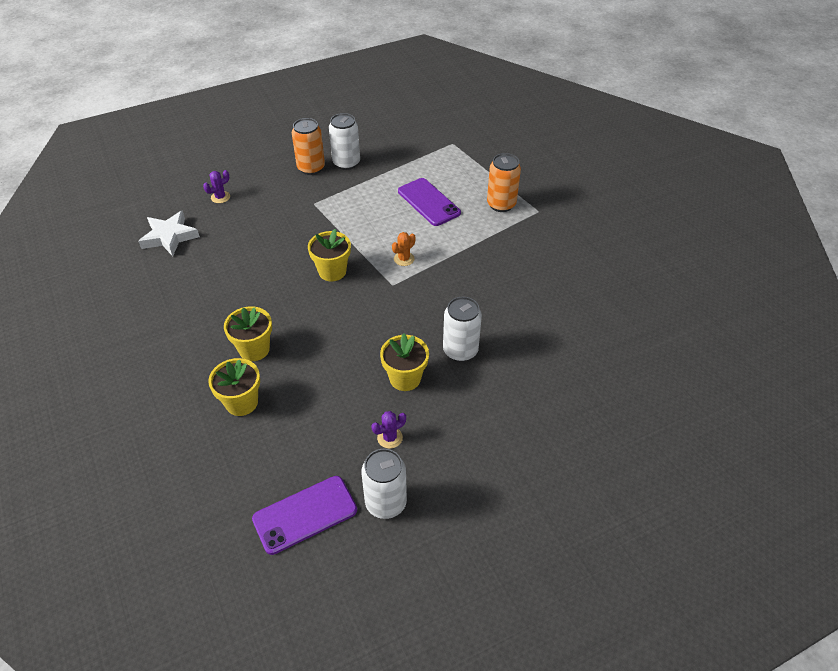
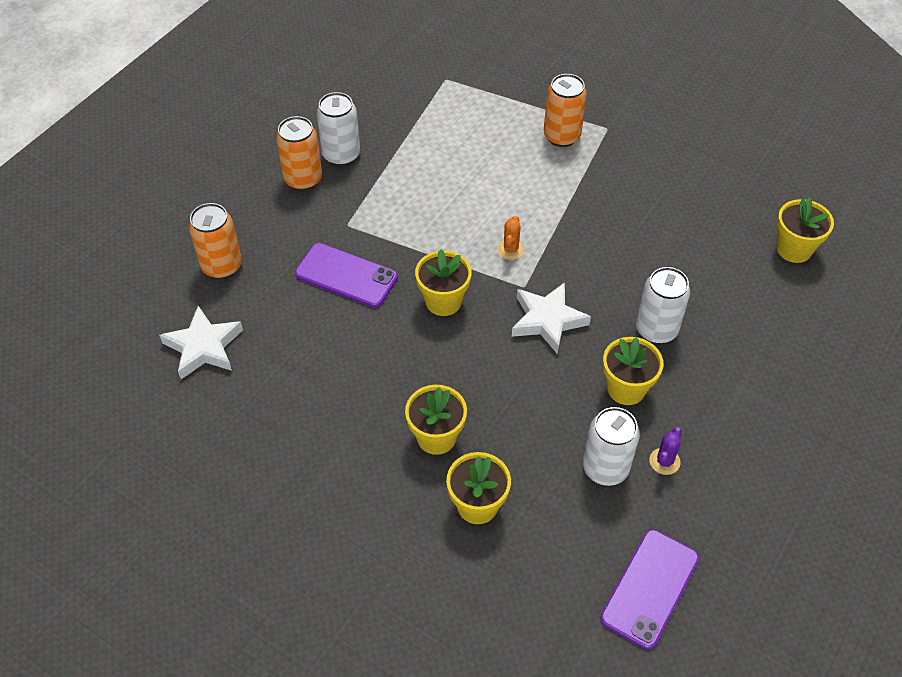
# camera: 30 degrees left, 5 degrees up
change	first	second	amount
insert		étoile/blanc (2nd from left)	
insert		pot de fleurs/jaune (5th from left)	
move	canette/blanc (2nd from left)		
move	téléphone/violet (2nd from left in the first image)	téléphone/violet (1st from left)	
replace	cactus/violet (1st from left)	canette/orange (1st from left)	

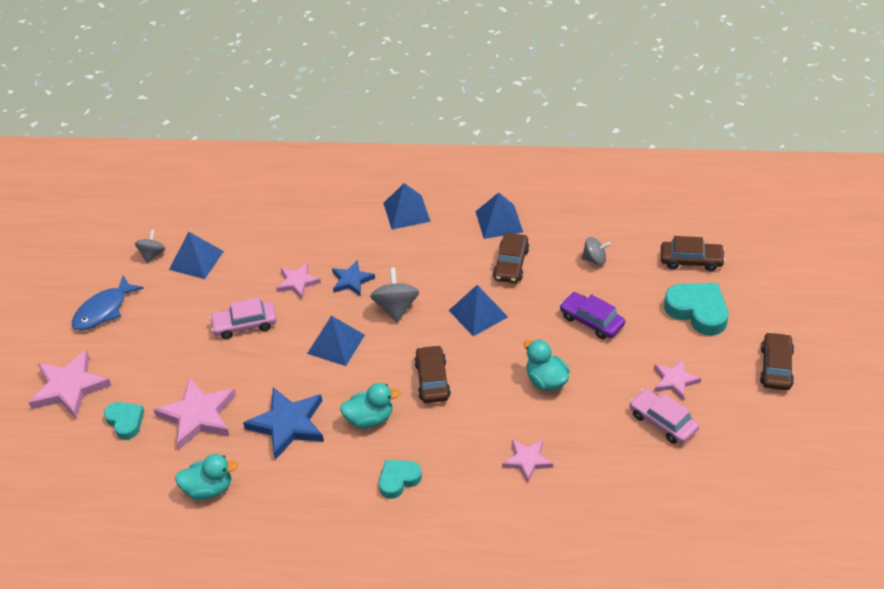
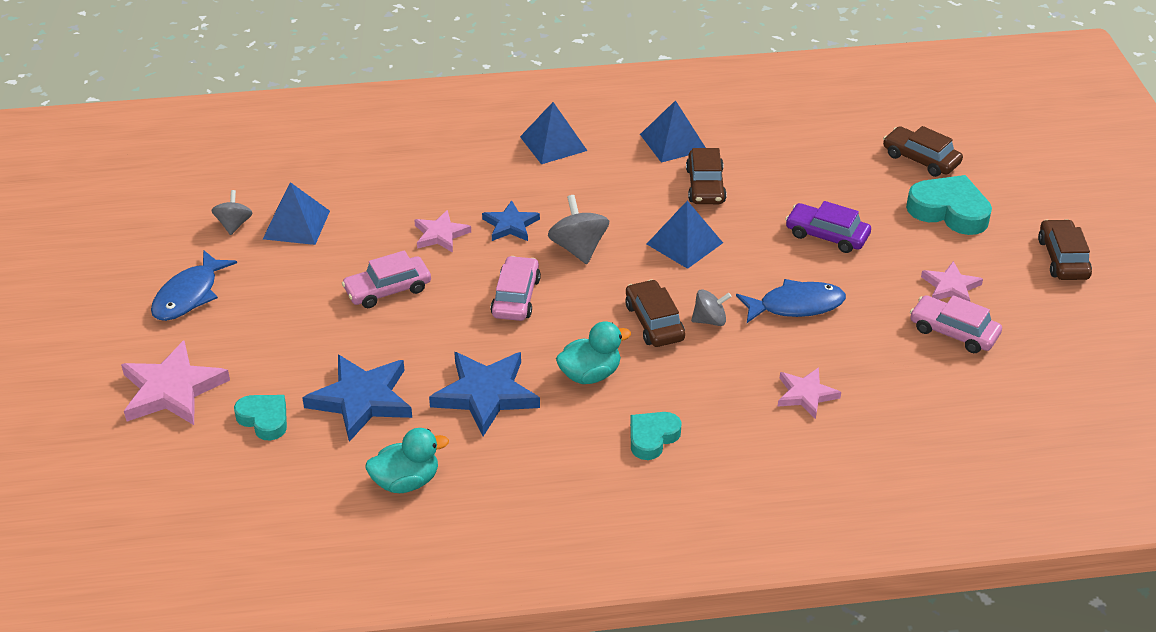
# camera: 15 degrees left, 5 degrees down
change	first	second	amount
move	toupie/gris (3rd from left)		
replace	pyramide/bleu (2nd from left)	voiture/rose (2nd from left)	
replace	canard/turquoise (3rd from left)	poisson/bleu (2nd from left)	
recolor	étoile/rose (2nd from left)	étoile/bleu (1st from left)	
rotate	voiture/marron (3rd from left)		135 degrees counterclockwise

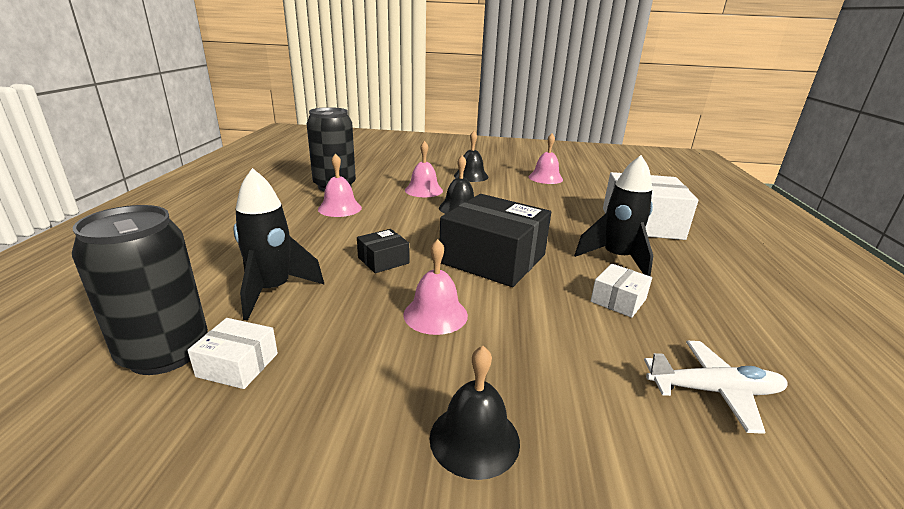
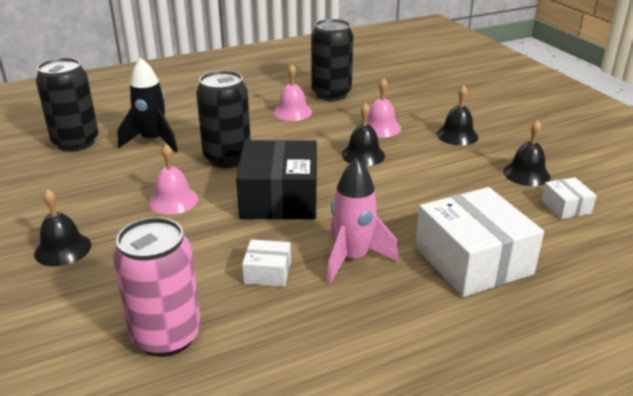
# camera: 60 degrees right, 5 degrees up
change	first	second	amount
move	boîte/blanc (1st from left in the first image)	boîte/blanc (3rd from left)	
replace	boîte/noir (1st from left)	canette/noir (2nd from left)	
replace	avion/blanc	canette/rose	
recolor	cloche/rose (4th from left)	cloche/noir (4th from left)	
recolor	fusée/noir (2nd from left)	fusée/rose	

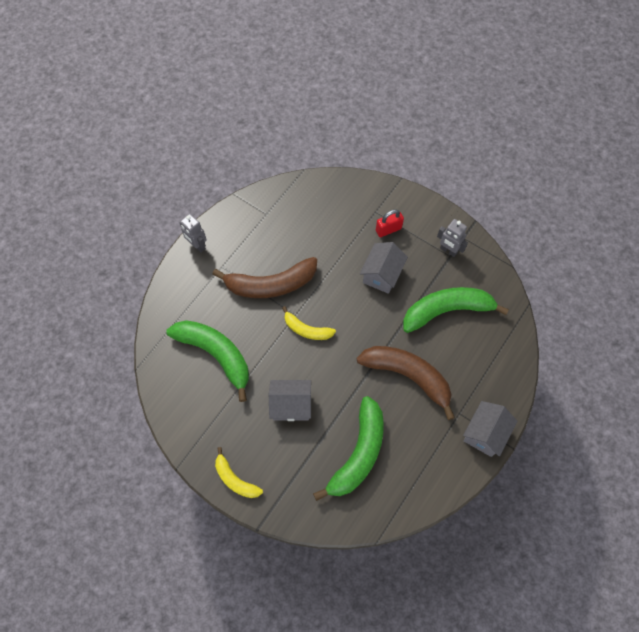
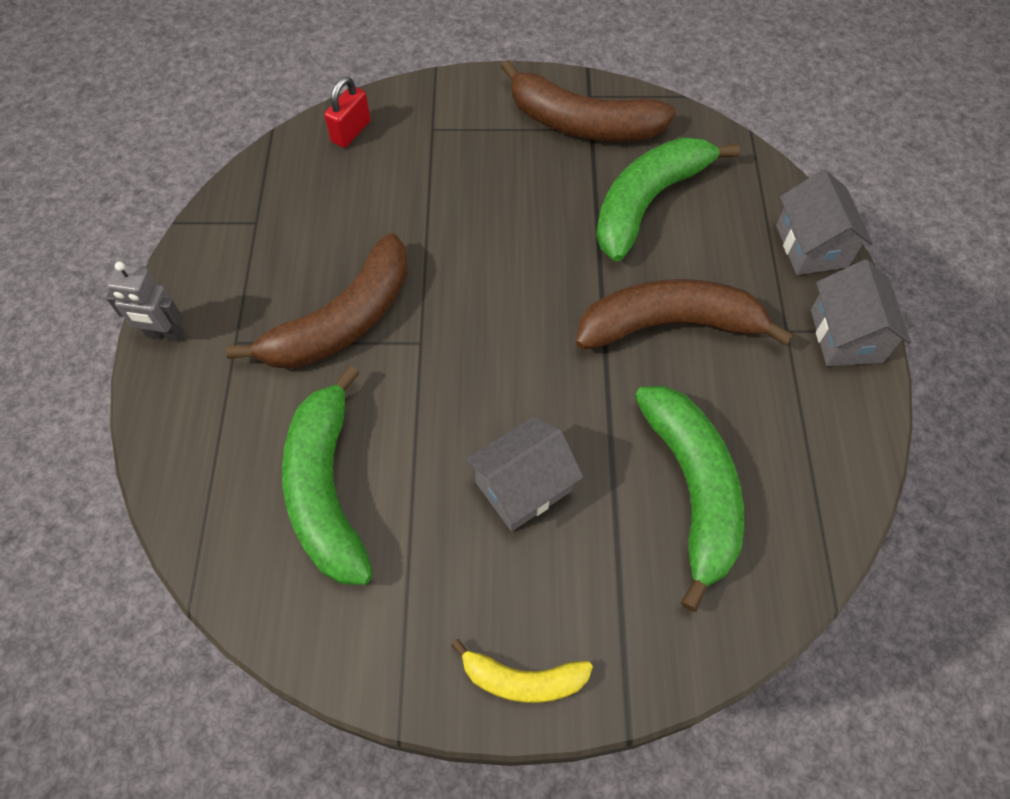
# camera: 35 degrees left, 5 degrees down
change	first	second	amount
delete	banane/jaune (2nd from left)		
move	maison/gris (2nd from left)		
move	cadenas/rouge		
replace	robot/gris (2nd from left)	banane/marron (2nd from left)	
rotate	banane/vert (1st from left)		105 degrees counterclockwise

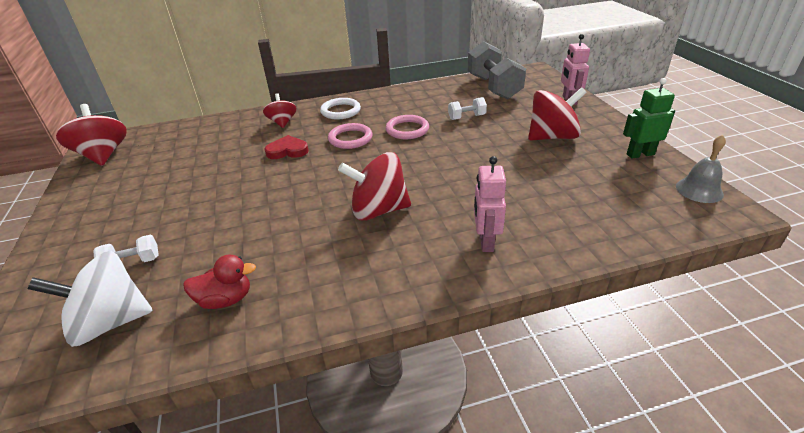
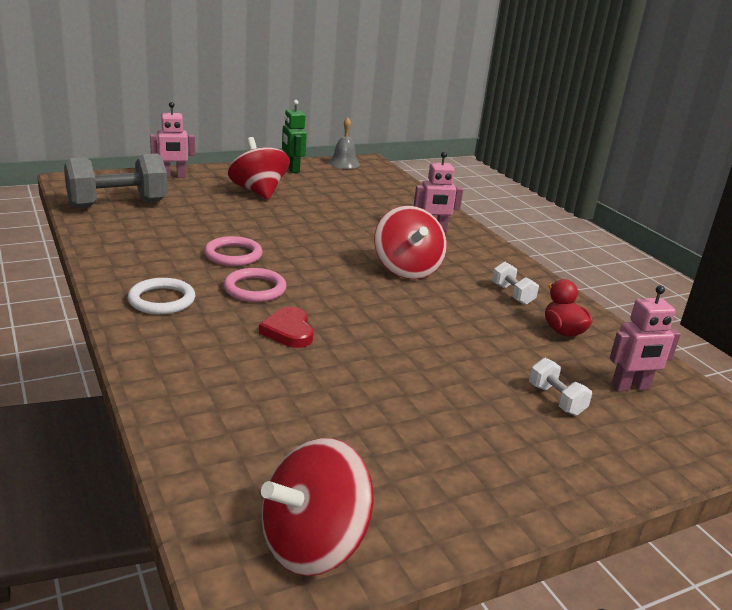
# camera: 105 degrees left, 10 degrees down
change	first	second	amount
delete	toupie/rouge (2nd from left)		
move	haltère/blanc (2nd from left in the first image)	haltère/blanc (1st from left)	
replace	toupie/blanc	robot/rose (3rd from left)	

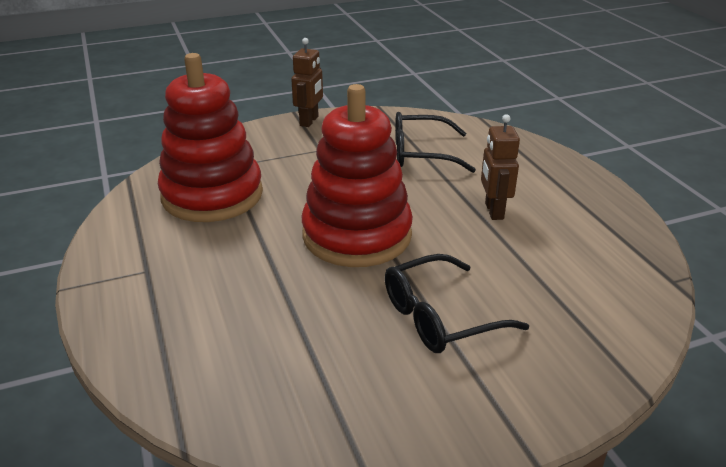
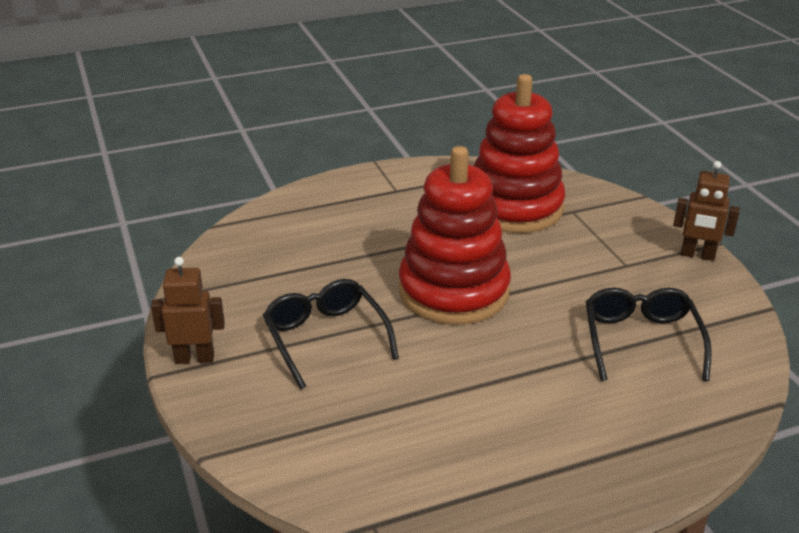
# camera: 90 degrees right, 0 degrees up
change	first	second	amount
move	robot/marron (2nd from left in the first image)	robot/marron (1st from left)	

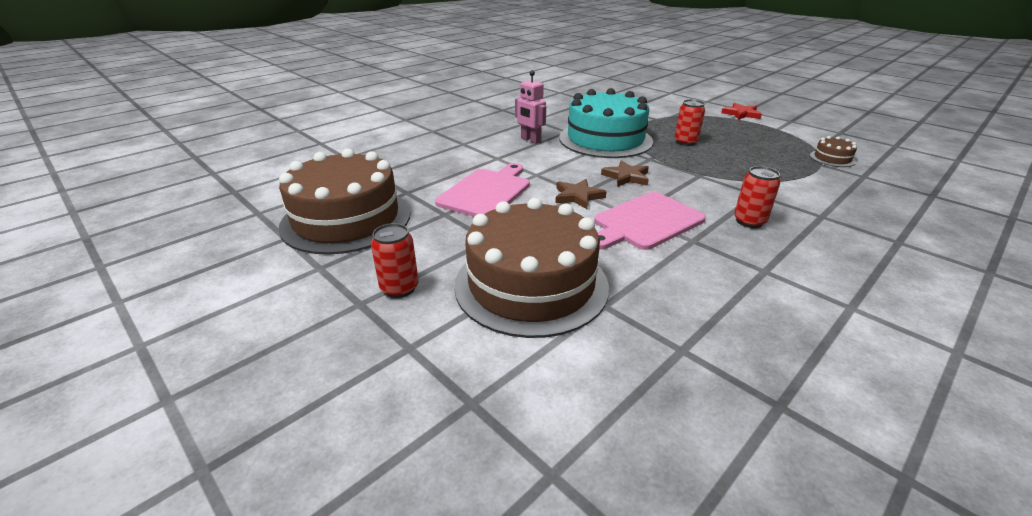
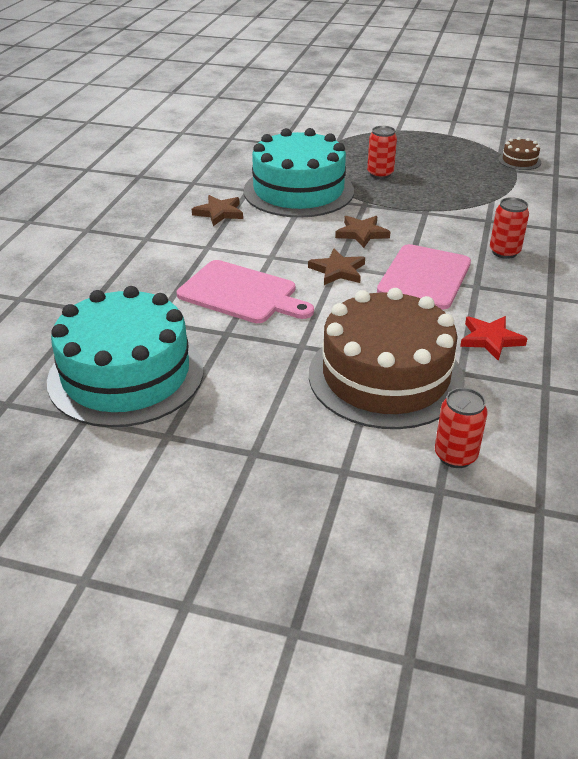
# camera: 30 degrees left, 5 degrees up
change	first	second	amount
move	canette/rouge (1st from left in the first image)	canette/rouge (2nd from left)	
move	étoile/rouge		
replace	robot/rose	étoile/marron (1st from left)	
recolor	gâteau/marron (1st from left)	gâteau/turquoise (1st from left)	
rotate	planche à découper/rose (1st from left)		120 degrees clockwise

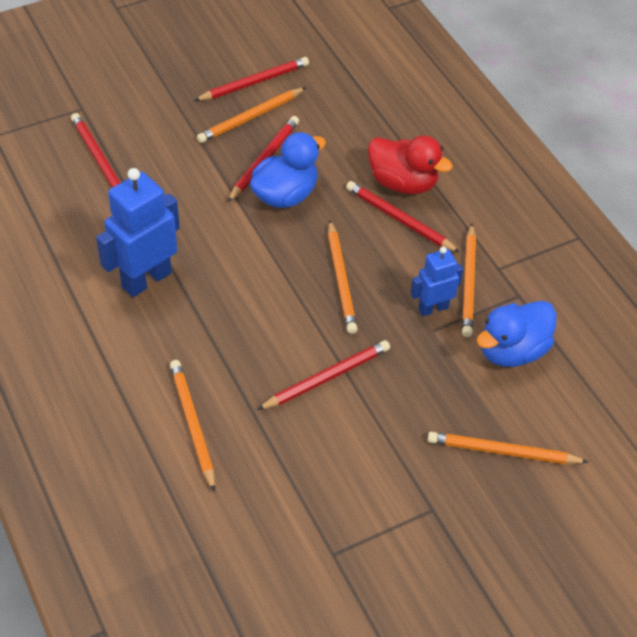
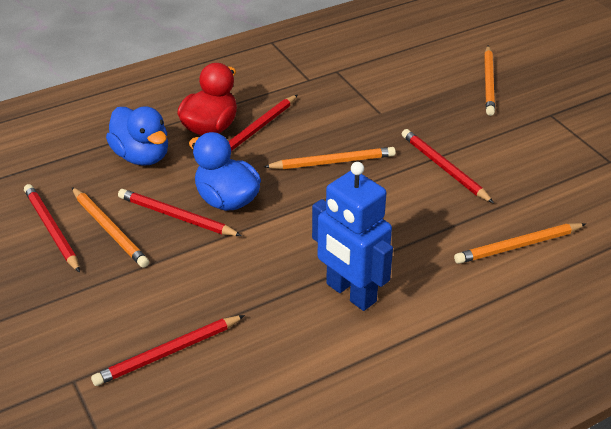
# camera: 90 degrees left, 10 degrees down
change	first	second	amount
delete	robot/bleu (2nd from left)		
delete	crayon/orange (4th from left)		
move	canard/bleu (2nd from left in the first image)	canard/bleu (1st from left)	

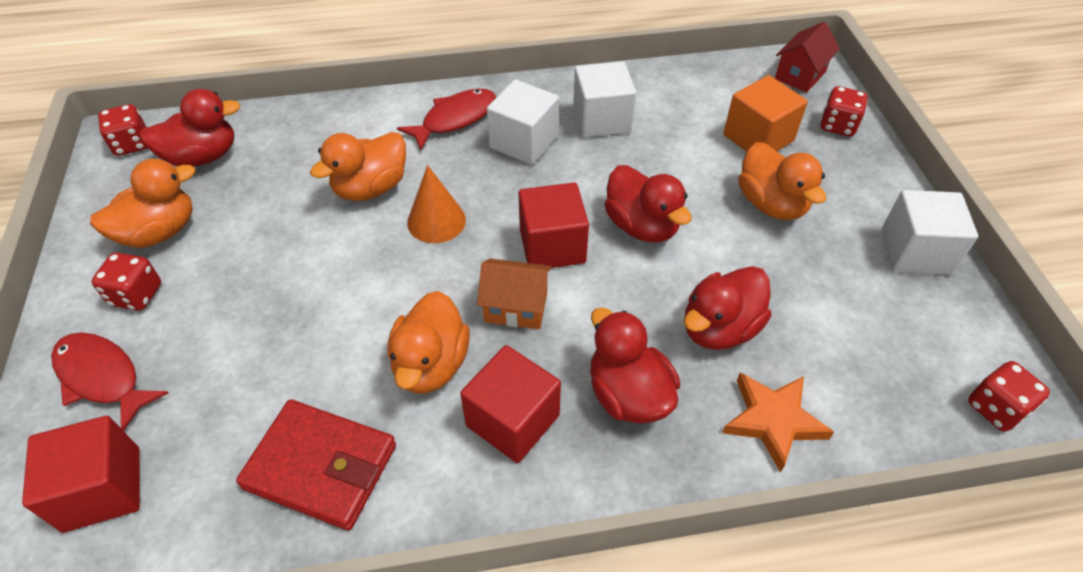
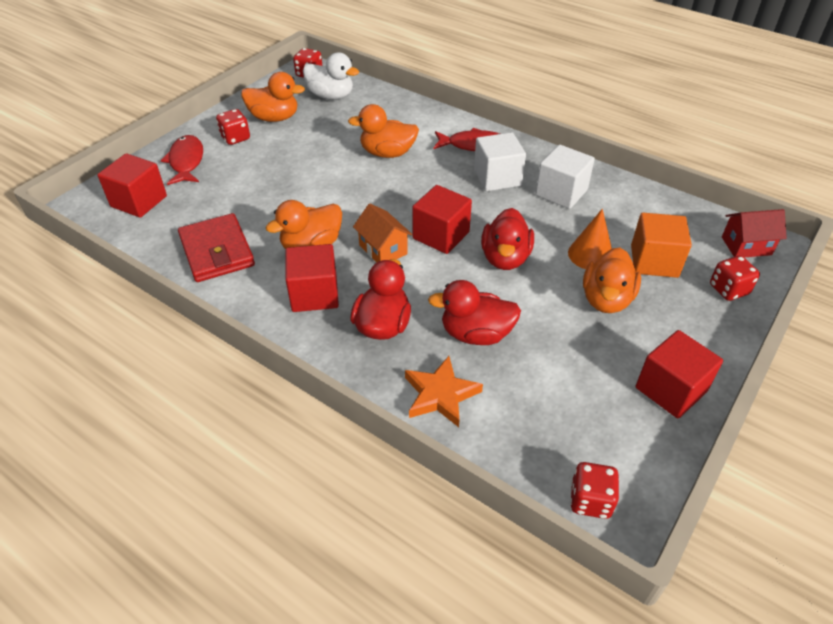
# camera: 45 degrees right, 5 degrees down
change	first	second	amount
move	cône/orange		
recolor	canard/rouge (1st from left)	canard/blanc	
recolor	cube/blanc (3rd from left)	cube/rouge (4th from left)	

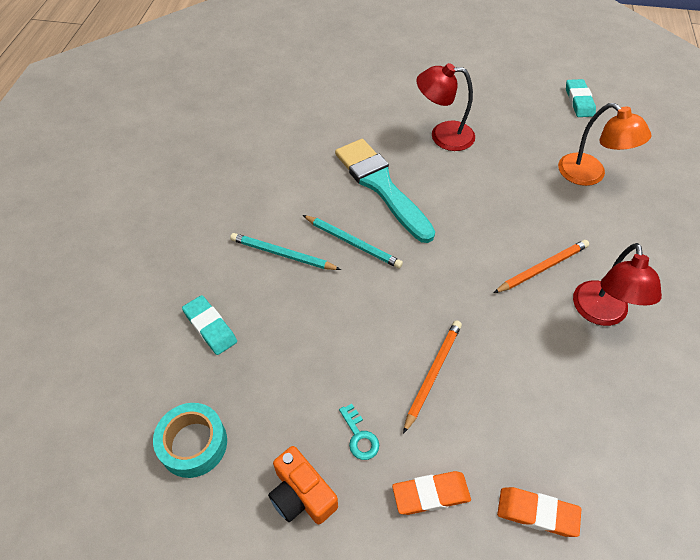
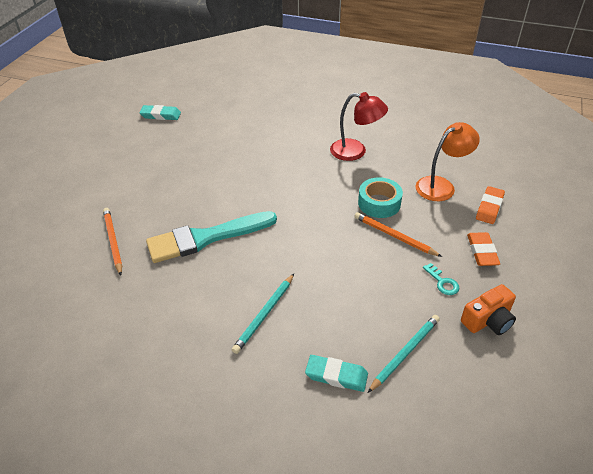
# camera: 80 degrees left, 10 degrees down
change	first	second	amount
delete	lampe/rouge (1st from left)		
move	ruban adhésif/turquoise		
move	crayon/turquoise (2nd from left)		
move	crayon/orange (2nd from left in the first image)	crayon/orange (1st from left)	
move	lampe/orange		
rotate	gomme/turquoise (1st from left in the first image)	gomme/turquoise (2nd from left)	45 degrees clockwise
rotate	clé/turquoise		75 degrees clockwise

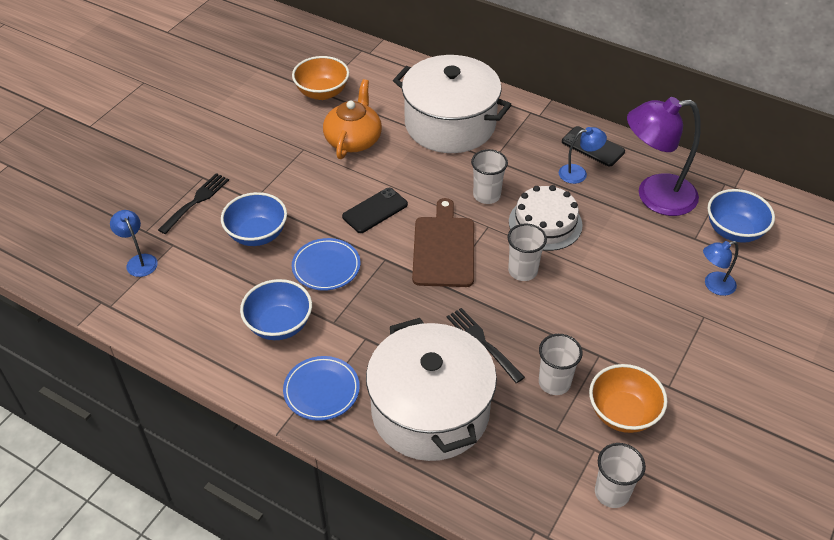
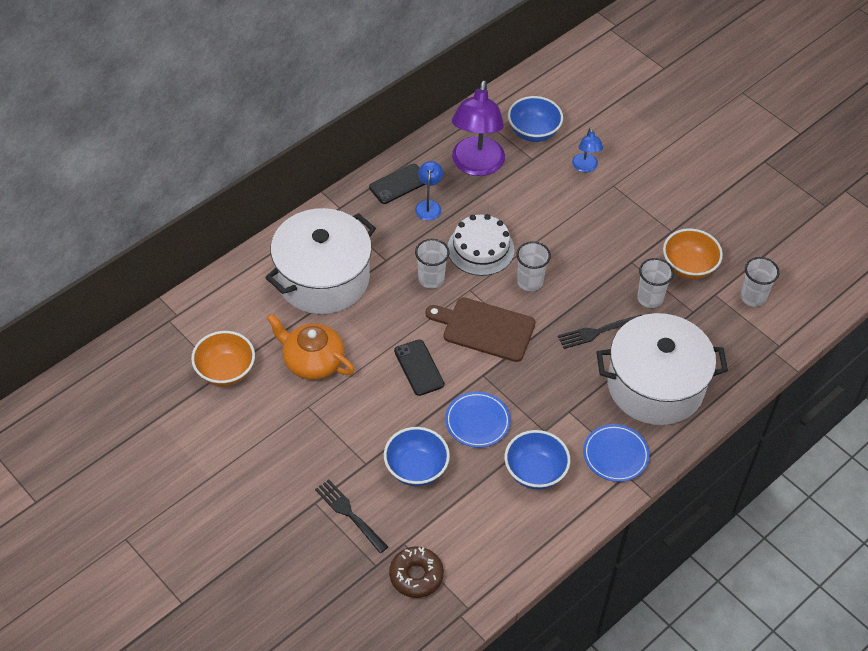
# camera: 75 degrees left, 5 degrees up
change	first	second	amount
replace	lampe/bleu (1st from left)	beignet/marron	

